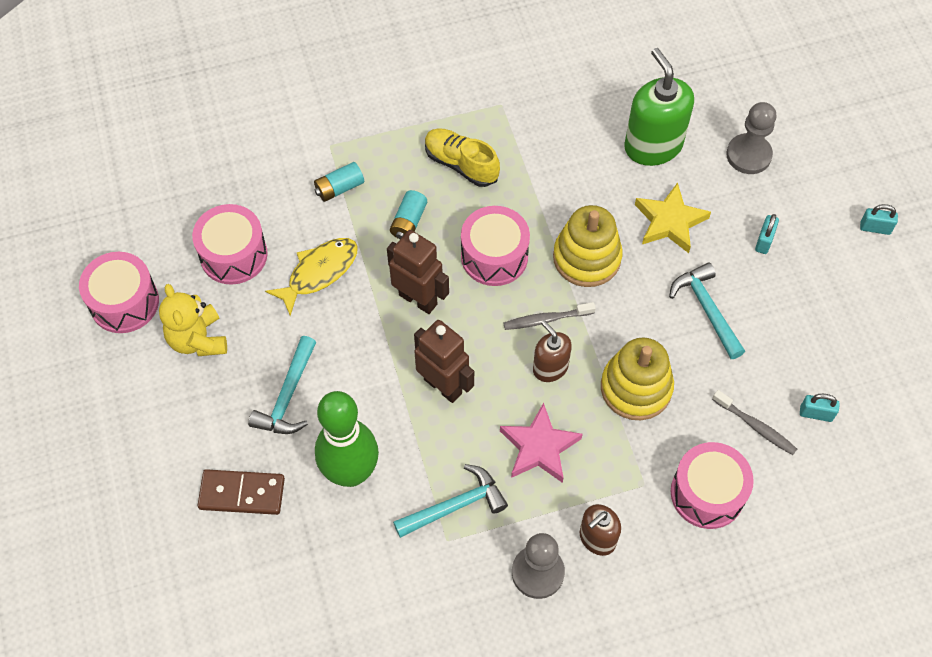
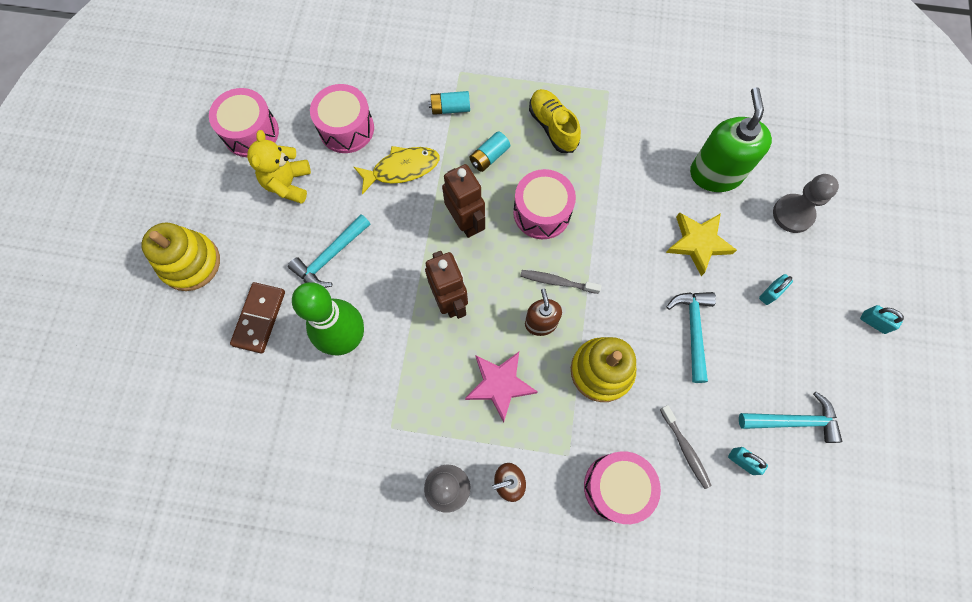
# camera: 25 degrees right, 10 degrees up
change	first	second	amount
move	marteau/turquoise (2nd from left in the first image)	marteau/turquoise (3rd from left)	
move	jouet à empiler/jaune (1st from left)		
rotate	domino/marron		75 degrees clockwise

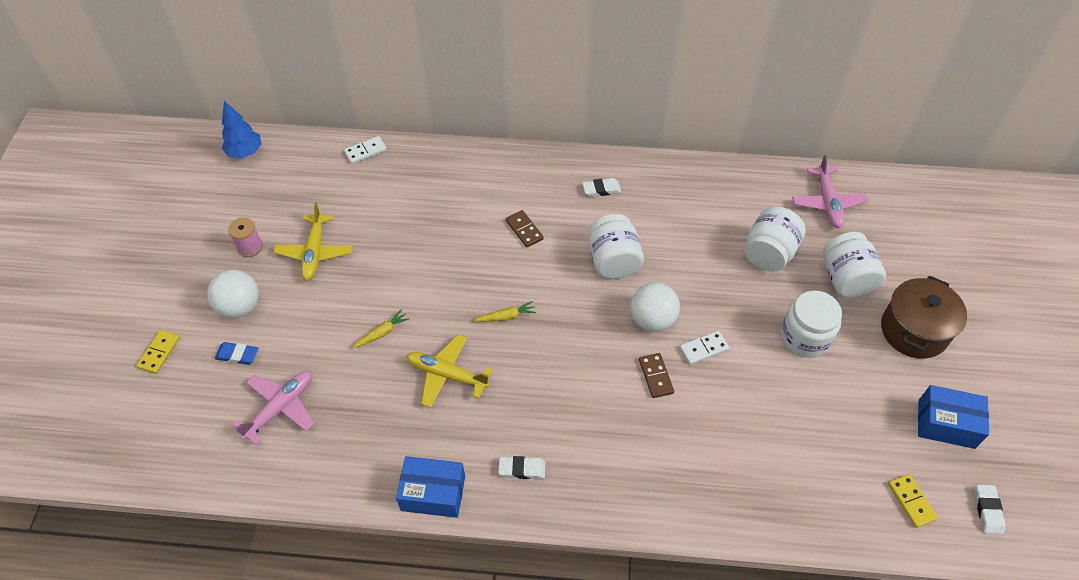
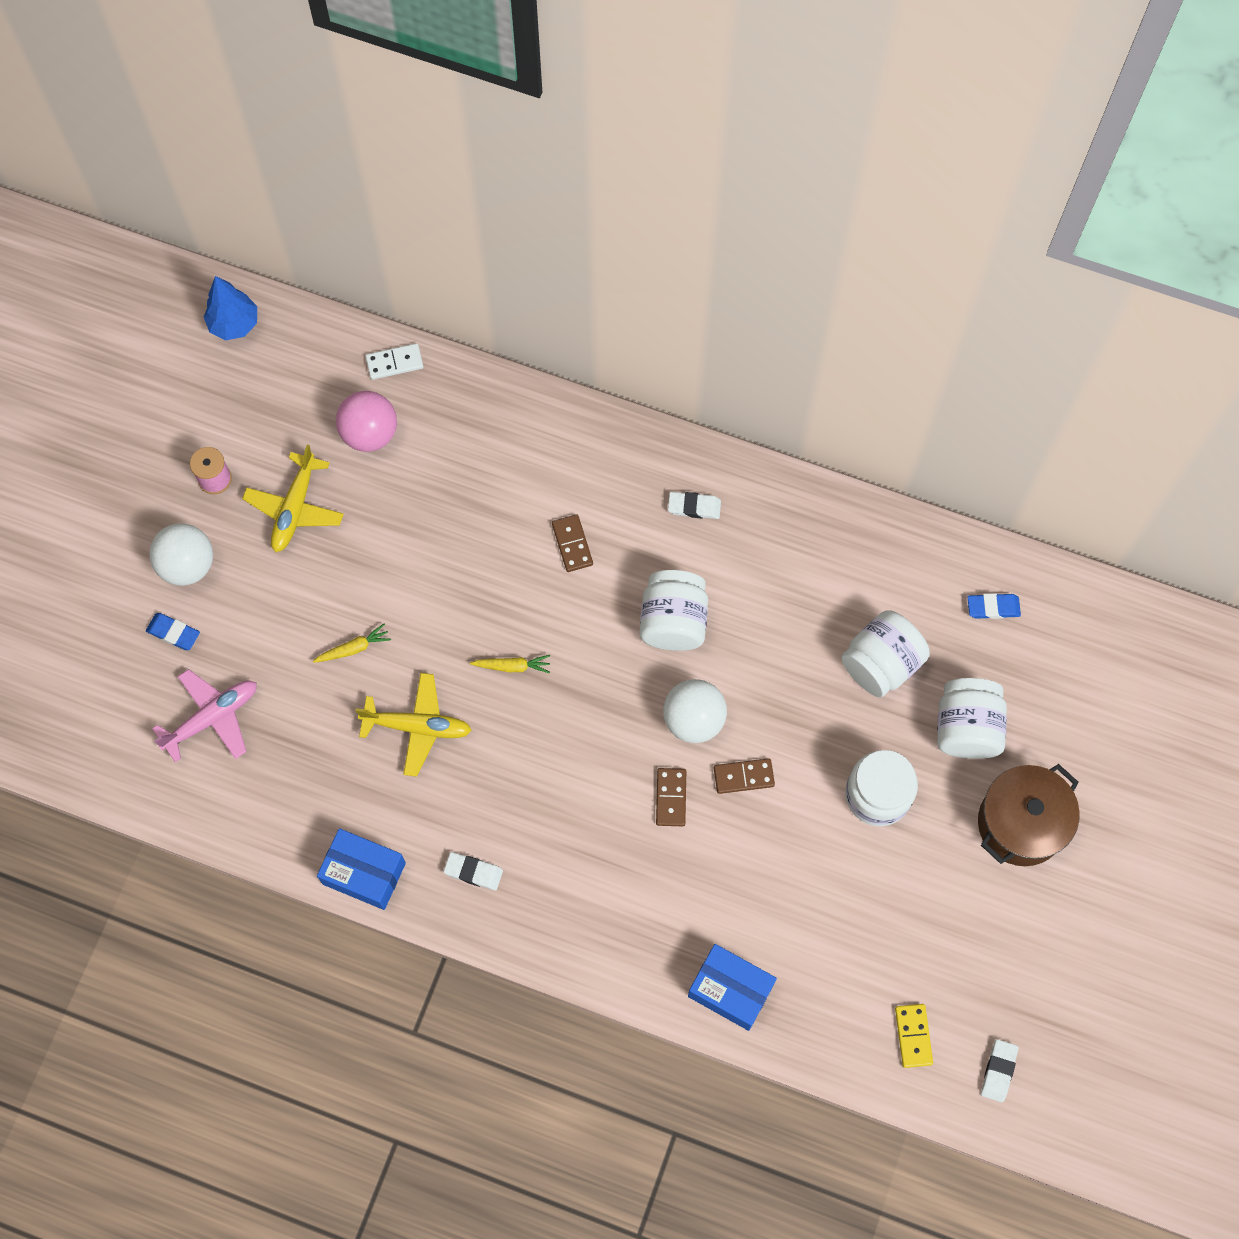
# camera: 15 degrees right, 15 degrees up
change	first	second	amount
delete	domino/jaune (1st from left)		
insert		balle/rose	
move	boîte/bleu (2nd from left)		
replace	avion/rose (2nd from left)	gomme/bleu (2nd from left)	
recolor	domino/blanc (2nd from left)	domino/marron (3rd from left)	
rotate	avion/jaune (2nd from left)		150 degrees clockwise

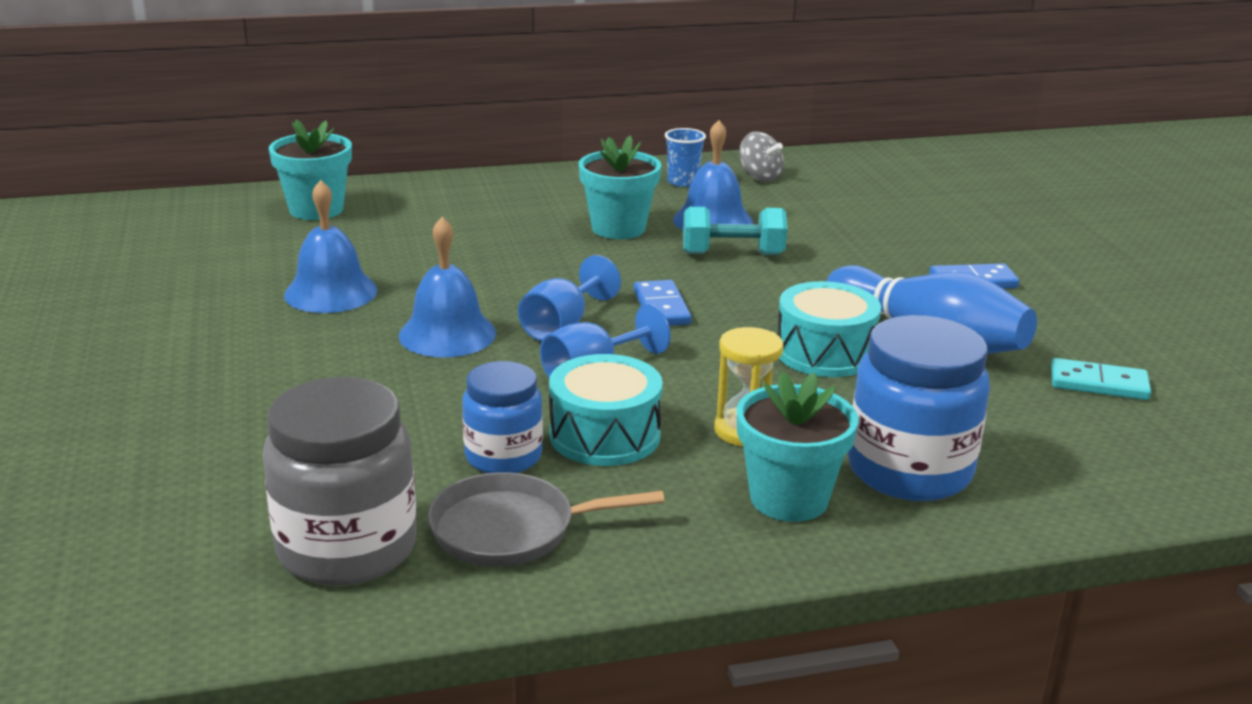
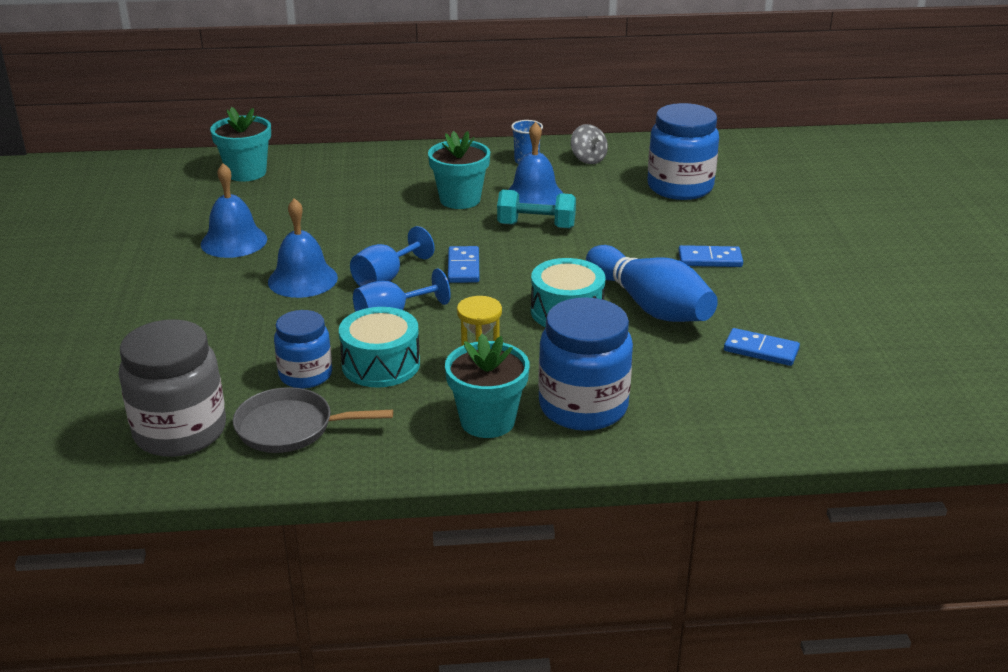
# camera: 10 degrees right, 5 degrees up
change	first	second	amount
insert		bocal/bleu (3rd from left)	
recolor	domino/turquoise	domino/bleu (3rd from left)	

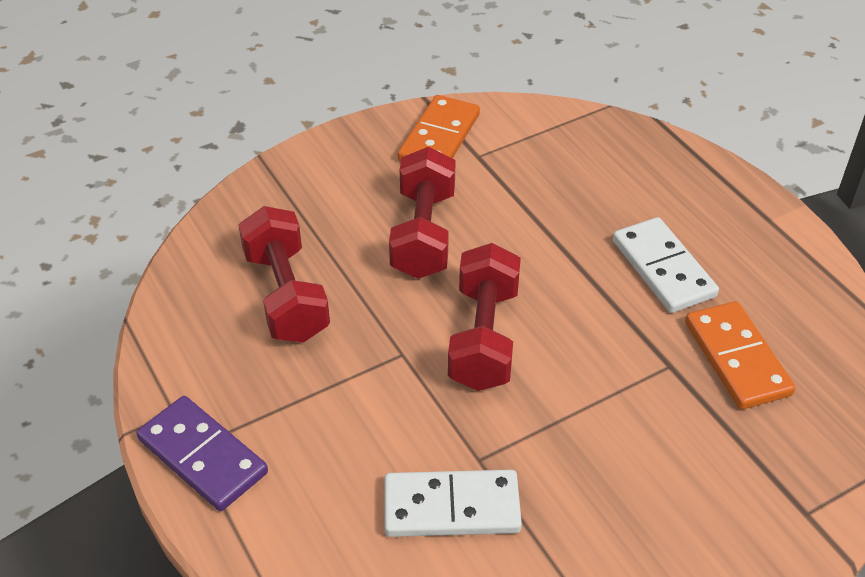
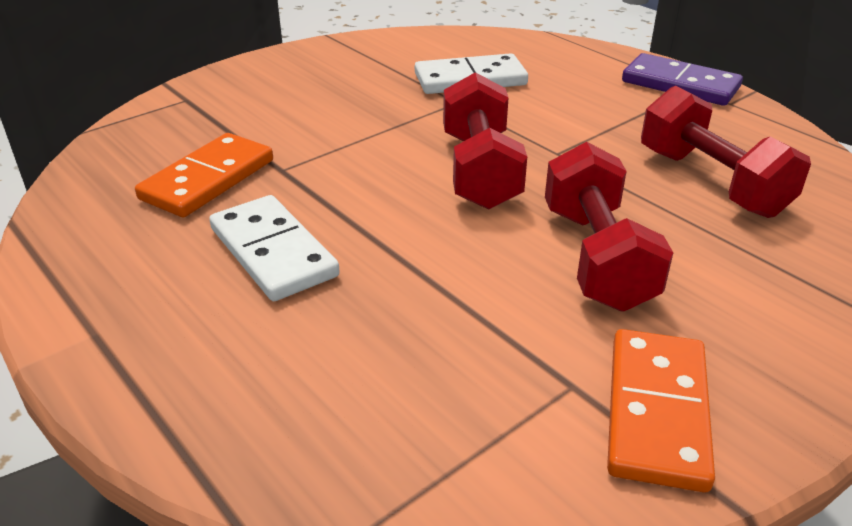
# camera: 170 degrees right, 10 degrees down
change	first	second	amount
rotate	domino/orange (2nd from left in the first image)	domino/orange (1st from left)	60 degrees clockwise

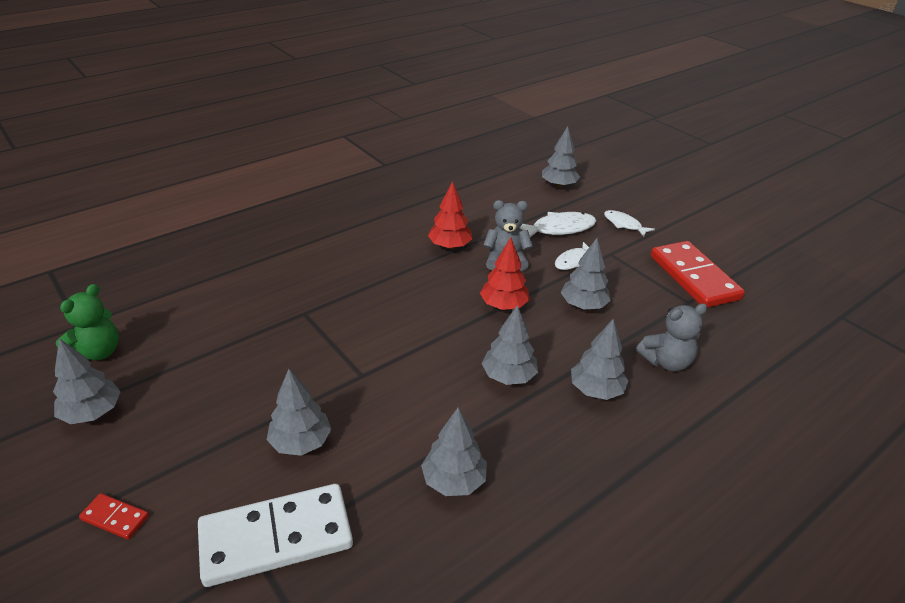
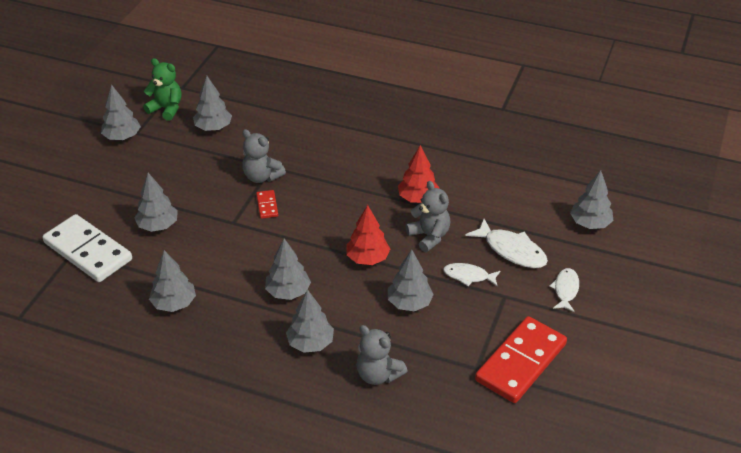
# camera: 60 degrees right, 5 degrees up
change	first	second	amount
insert		arbre/gris (4th from left)	
insert		ours en peluche/gris (1st from left)	
move	domino/rouge (1st from left)		
rotate	ours en peluche/vert		150 degrees counterclockwise

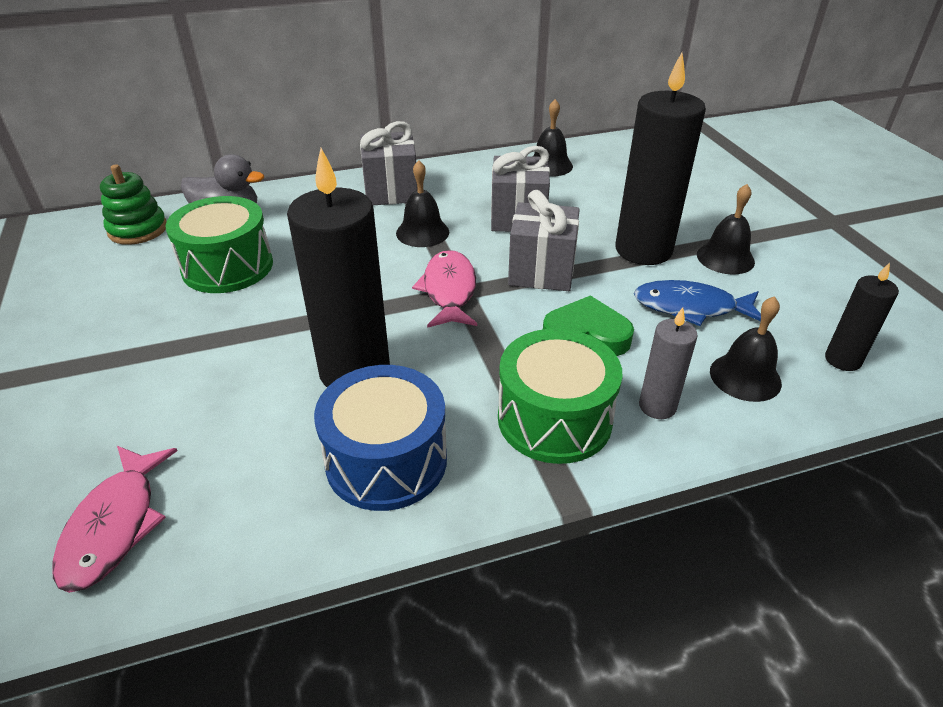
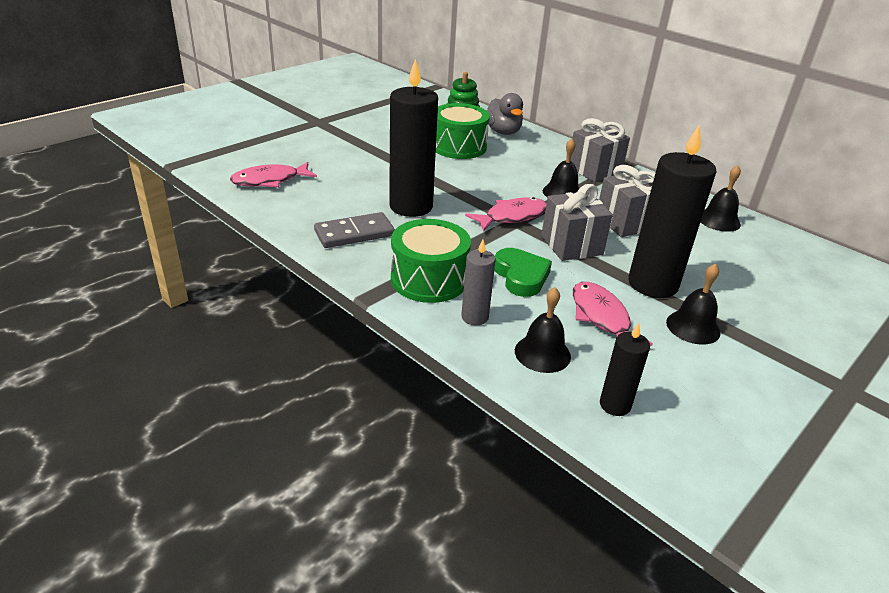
# camera: 60 degrees right, 5 degrees down
change	first	second	amount
replace	tambour/bleu	domino/gris	
recolor	poisson/bleu	poisson/rose (3rd from left)	

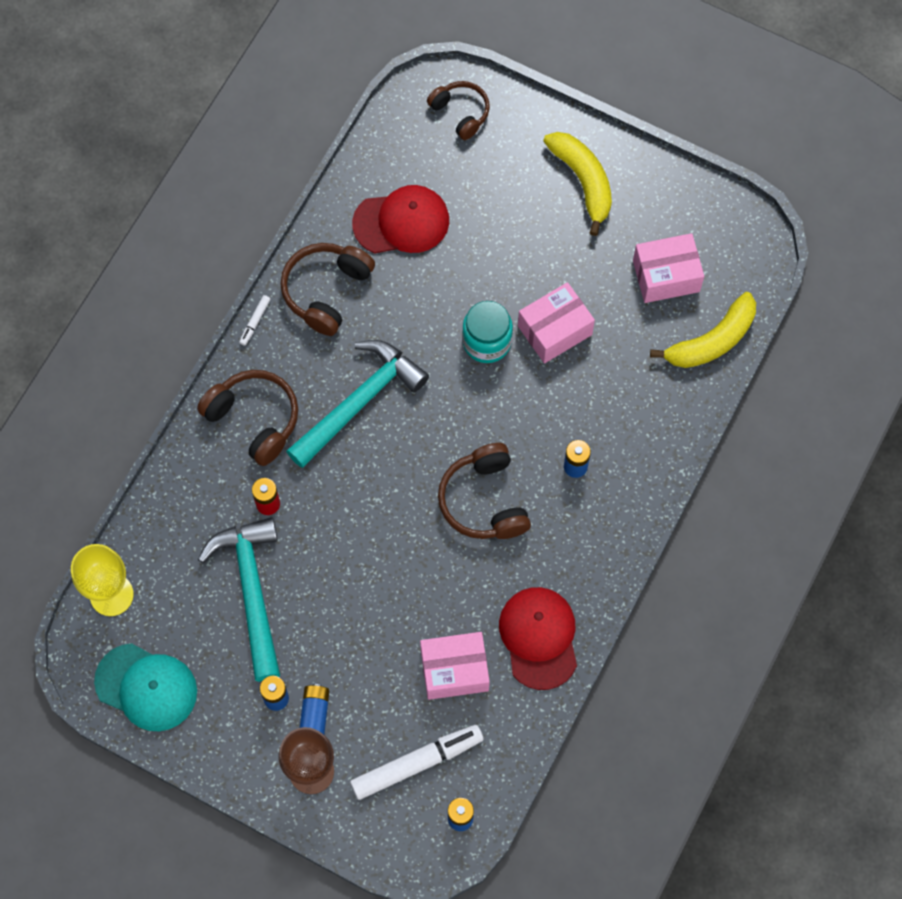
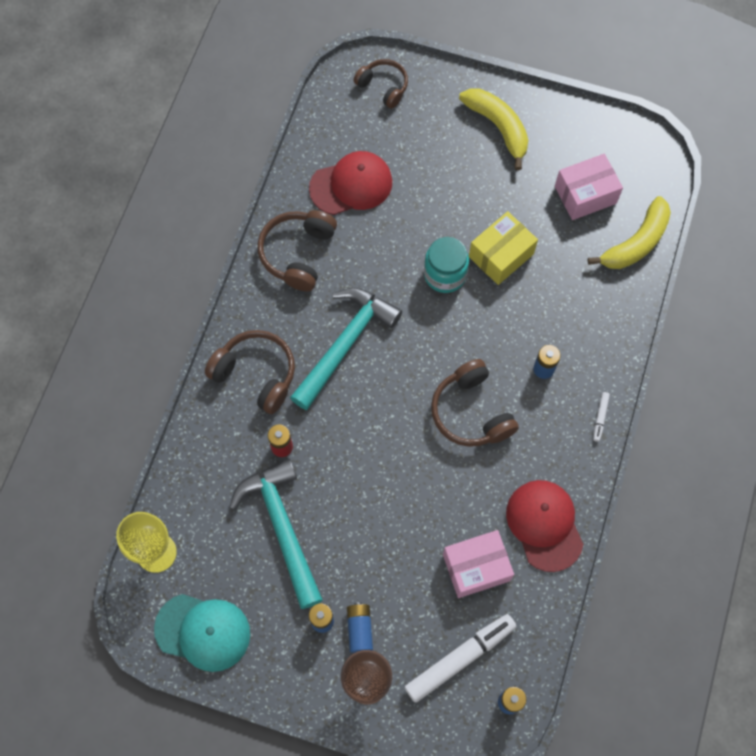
# camera: 10 degrees left, 0 degrees up
change	first	second	amount
move	feutre/blanc (1st from left in the first image)	feutre/blanc (2nd from left)	
recolor	boîte/rose (2nd from left)	boîte/jaune	

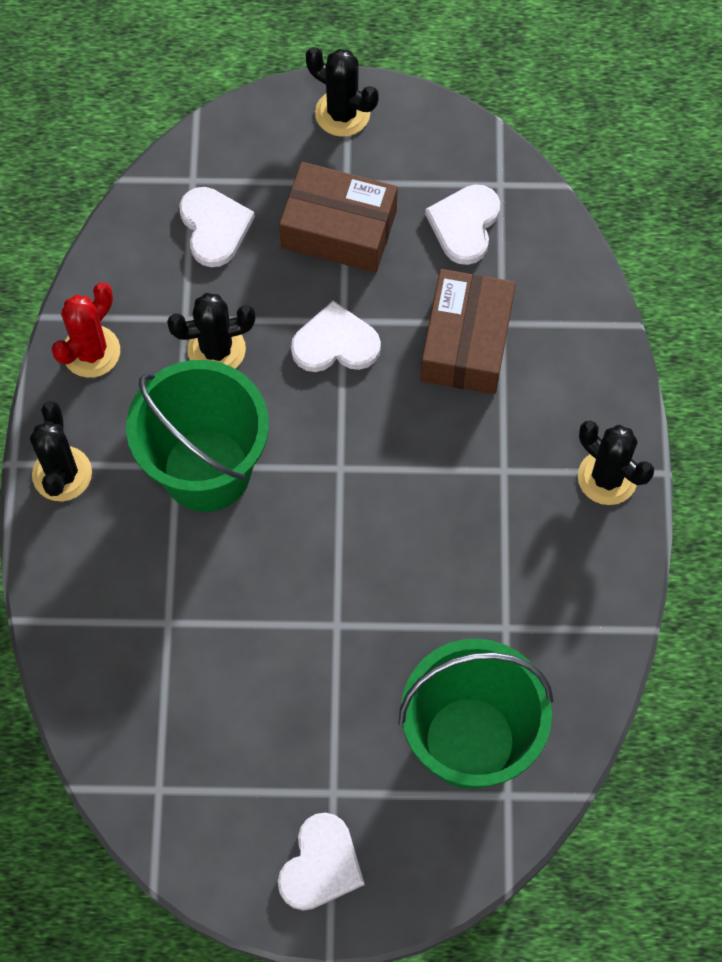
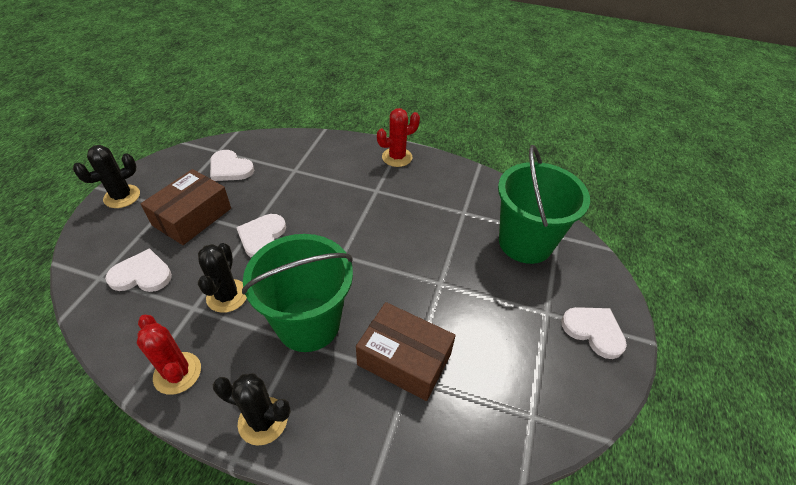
# camera: 75 degrees left, 20 degrees down
change	first	second	amount
move	boîte/marron (2nd from left)		
recolor	cactus/noir (4th from left)	cactus/rouge (2nd from left)	

